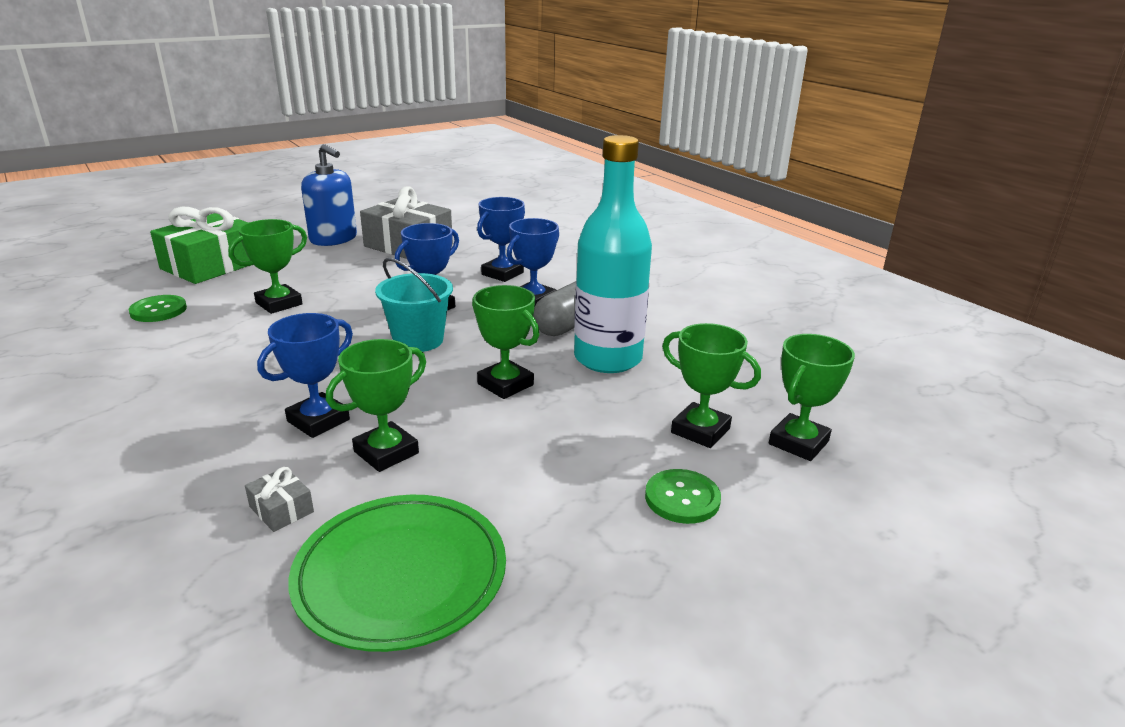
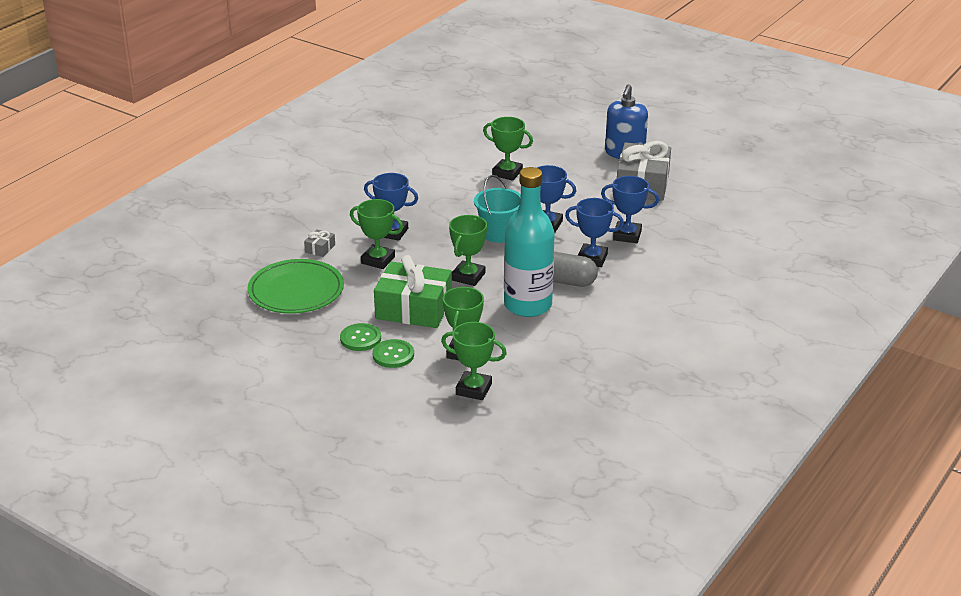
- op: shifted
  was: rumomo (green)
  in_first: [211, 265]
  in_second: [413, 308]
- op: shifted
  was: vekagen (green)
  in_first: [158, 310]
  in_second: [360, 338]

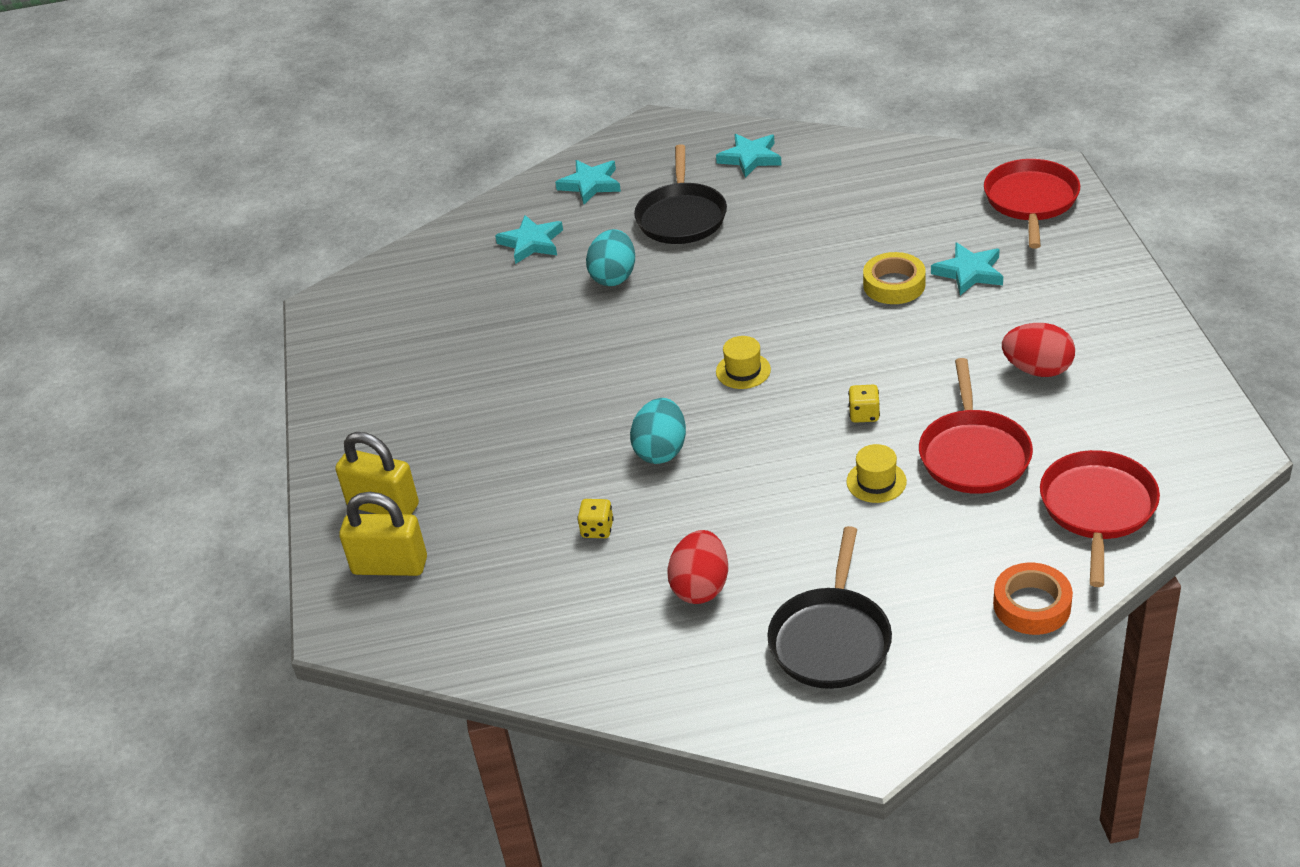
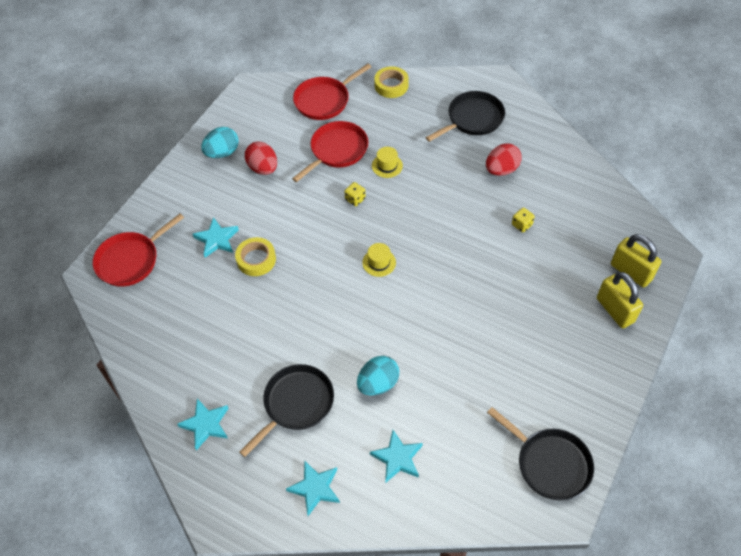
- op: shifted
  was: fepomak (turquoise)
  in_first: [661, 450]
  in_second: [222, 153]
- op: repainted
  was: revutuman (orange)
  now: revutuman (yellow)
  in_first: [1032, 605]
  in_second: [391, 85]
- op: new
  now: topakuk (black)
  in_second: [550, 464]

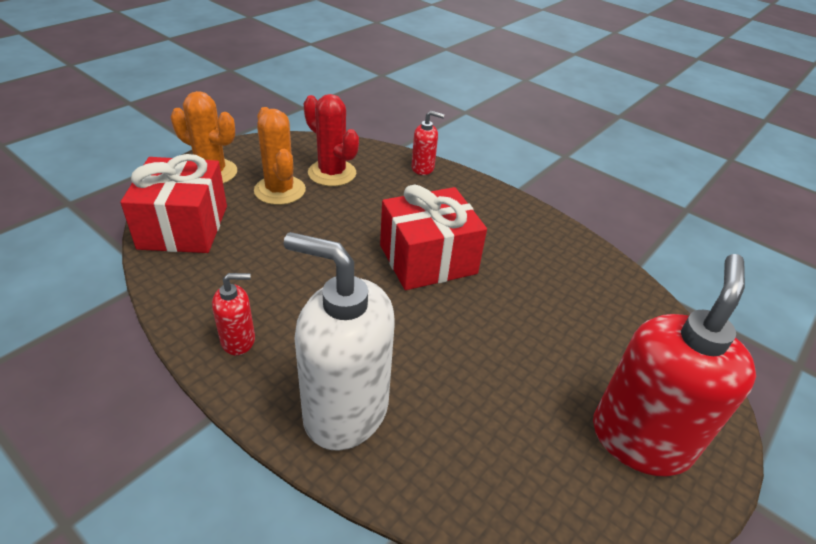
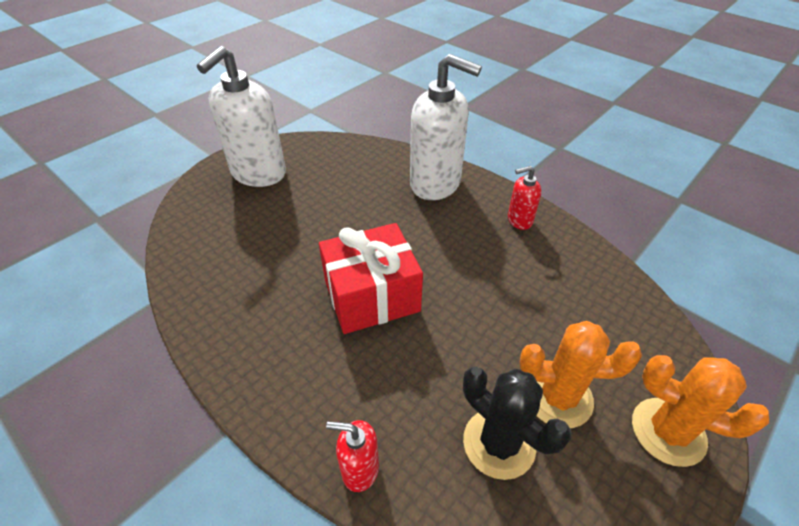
- op: repainted
  was: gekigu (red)
  now: gekigu (black)
  in_first: [332, 173]
  in_second: [499, 443]
- op: rotated
  was: gekigu (orange)
  in_first: [280, 190]
  in_second: [558, 397]
  clockwise: -60
- op: gone
  was: rumomo (red)
  in_first: [183, 227]
- op: repainted
  was: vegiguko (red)
  now: vegiguko (white)
  in_first: [640, 439]
  in_second: [258, 173]

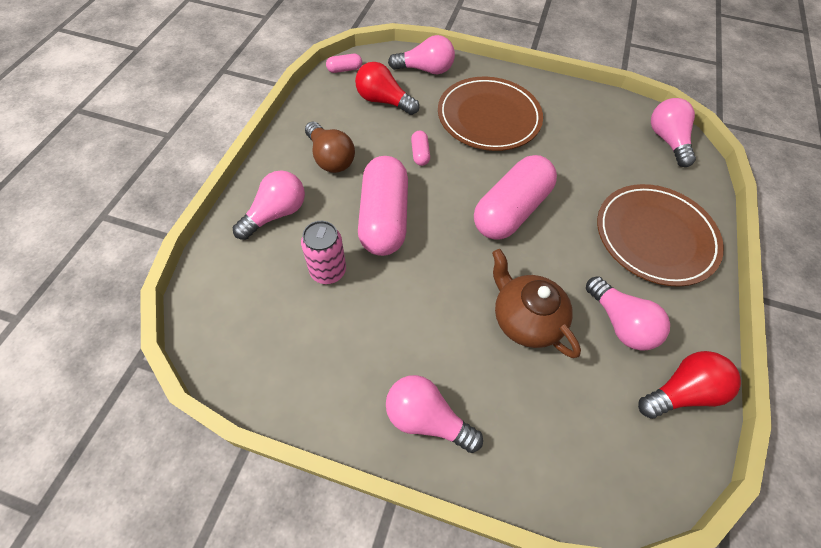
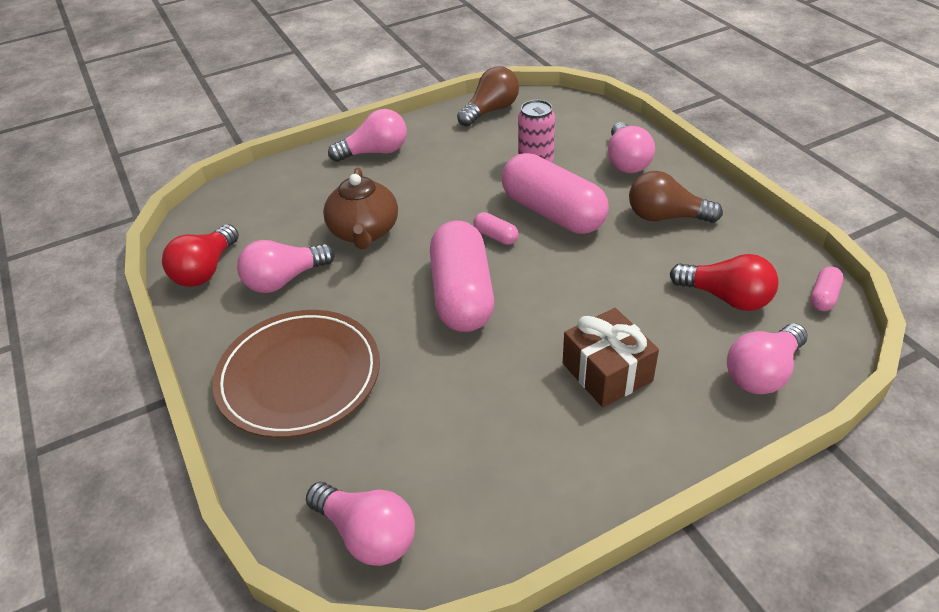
- op: rotated
  was: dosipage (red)
  in_first: [383, 101]
  in_second: [726, 297]
  clockwise: 45
- op: swapped
  was: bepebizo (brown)
  now: rumomo (brown)
  in_first: [488, 117]
  in_second: [607, 372]
- op: shifted
  was: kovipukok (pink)
  in_first: [420, 154]
  in_second: [496, 236]
- op: rotated
  was: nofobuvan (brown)
  in_first: [525, 319]
  in_second: [364, 232]
  clockwise: 75
- op: rotated
  was: dosipage (pink)
  in_first: [620, 323]
  in_second: [284, 280]
  clockwise: -45
- op: new
  now: dosipage (brown)
  in_second: [491, 110]

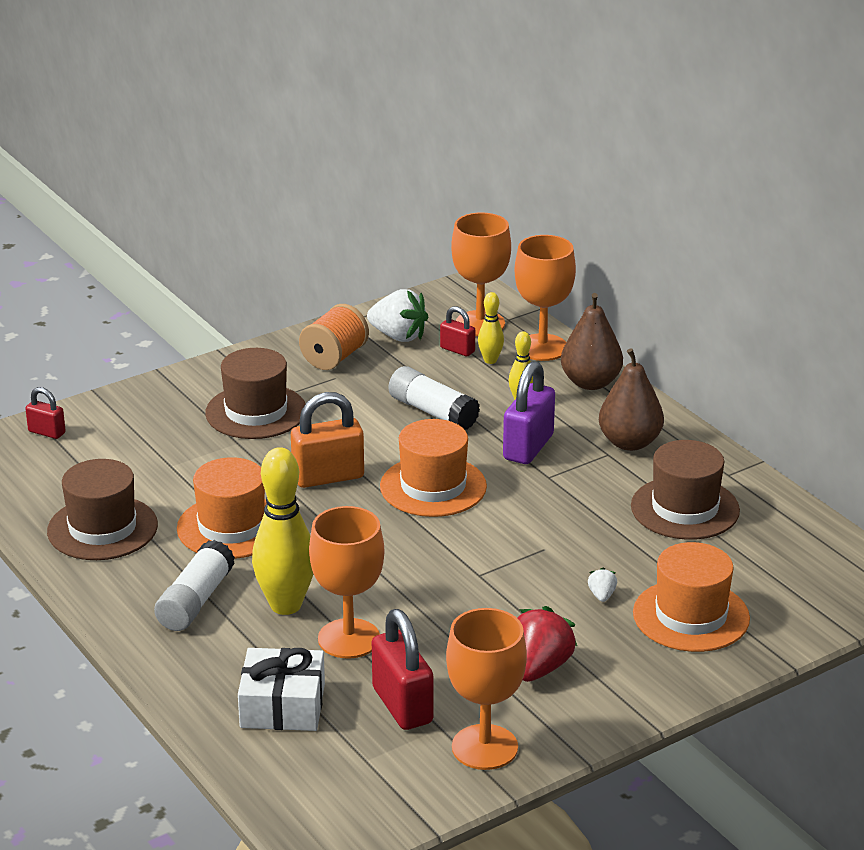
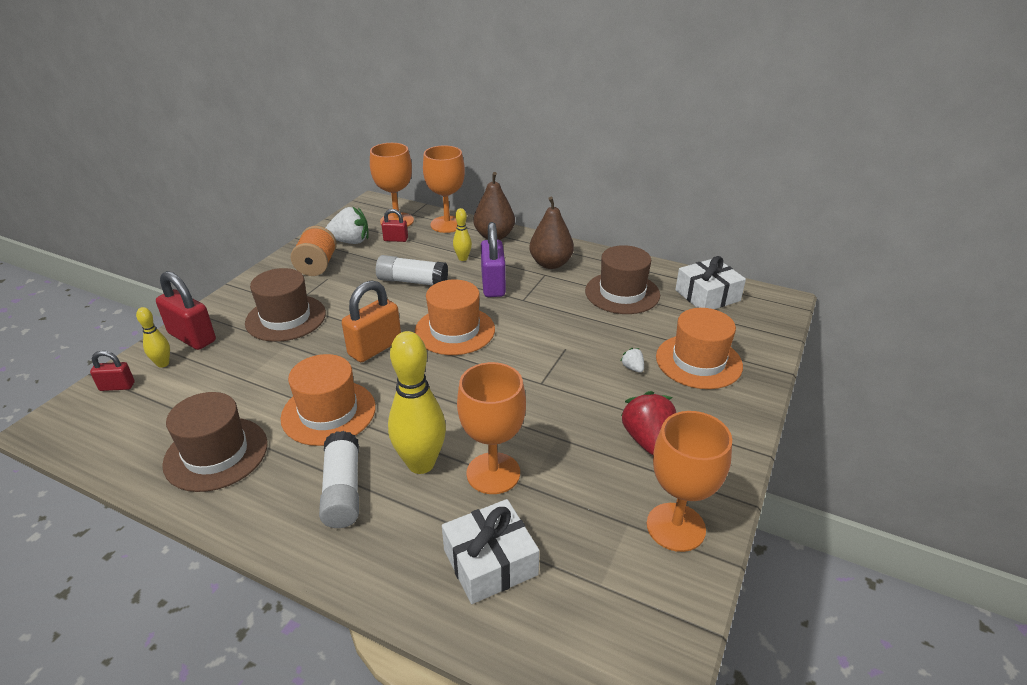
- op: shifted
  was: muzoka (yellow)
  in_first: [490, 360]
  in_second: [163, 364]
- op: shifted
  was: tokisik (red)
  in_first: [402, 705]
  in_second: [192, 337]
- op: new
  now: rumomo (white)
  in_second: [707, 295]

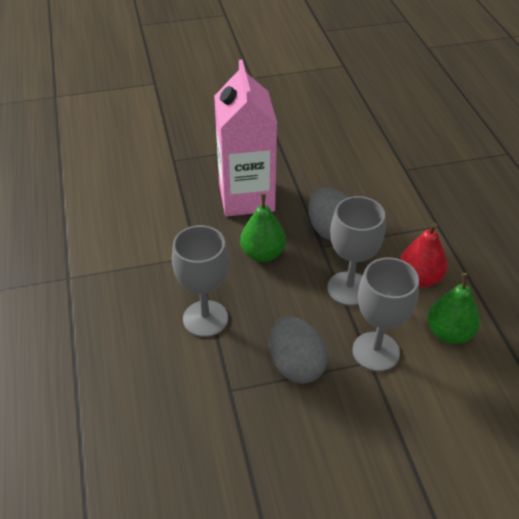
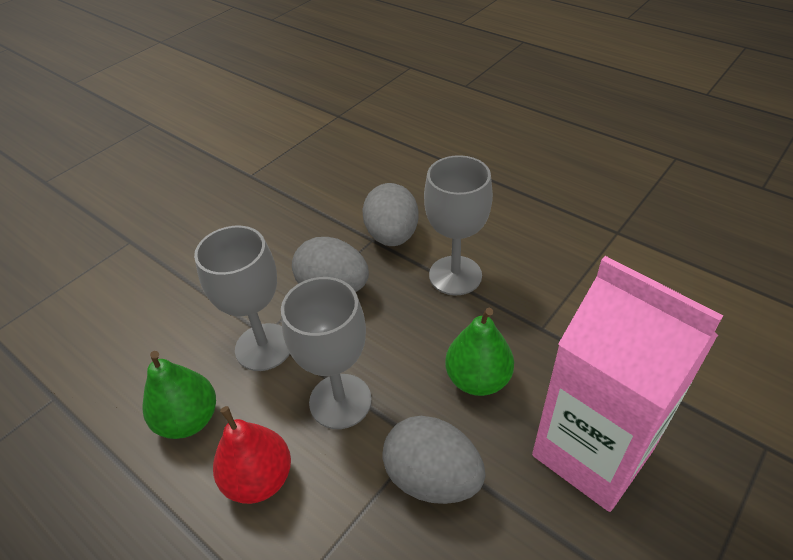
- op: new
  now: fepomak (grey)
  in_second: [392, 236]

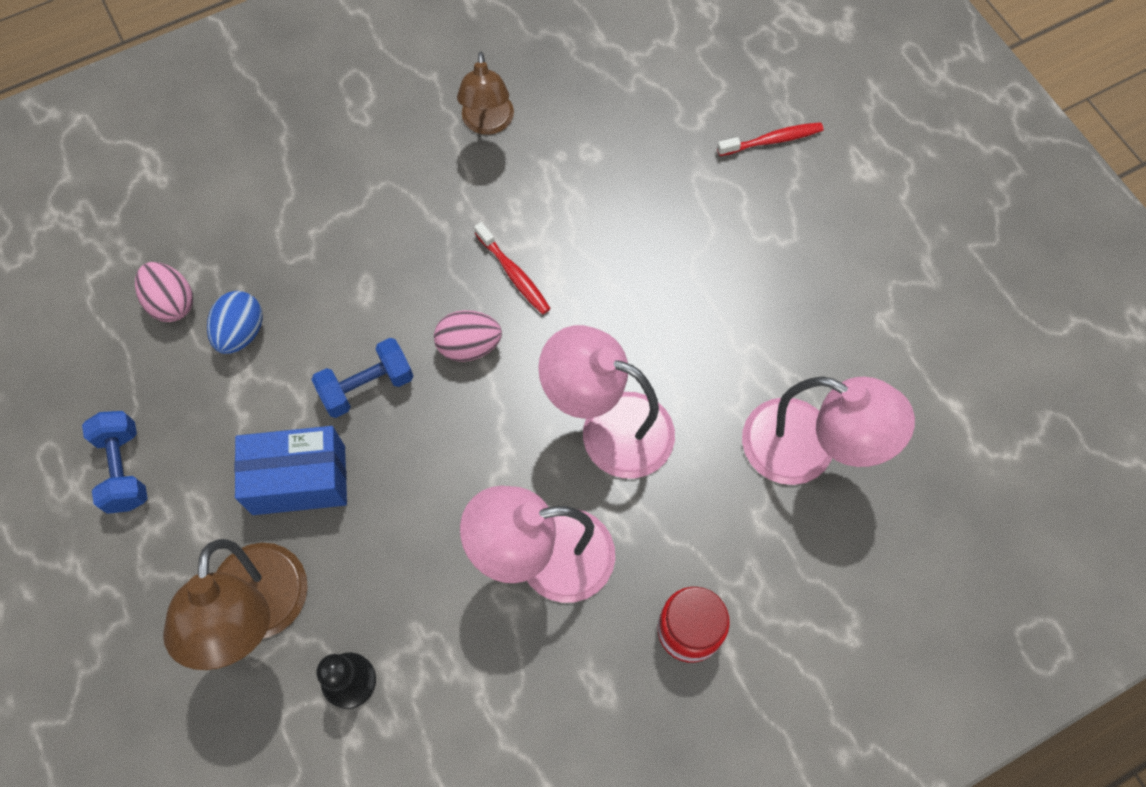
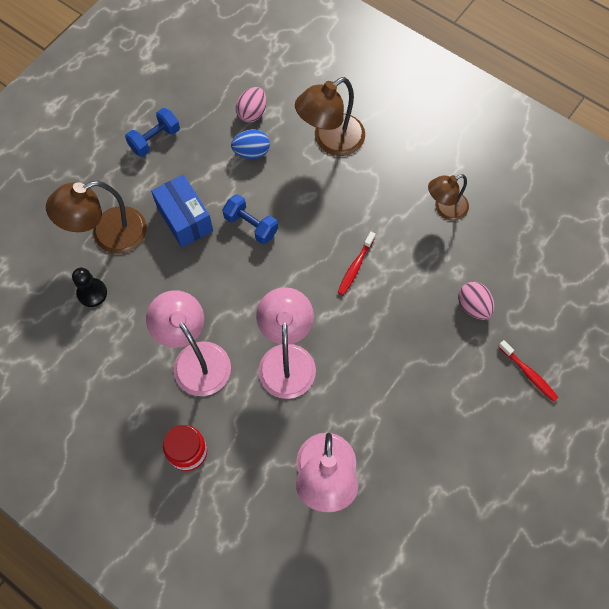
- op: shifted
  was: fepomak (pink)
  in_first: [469, 346]
  in_second: [473, 306]
- op: new
  now: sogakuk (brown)
  in_second: [330, 141]

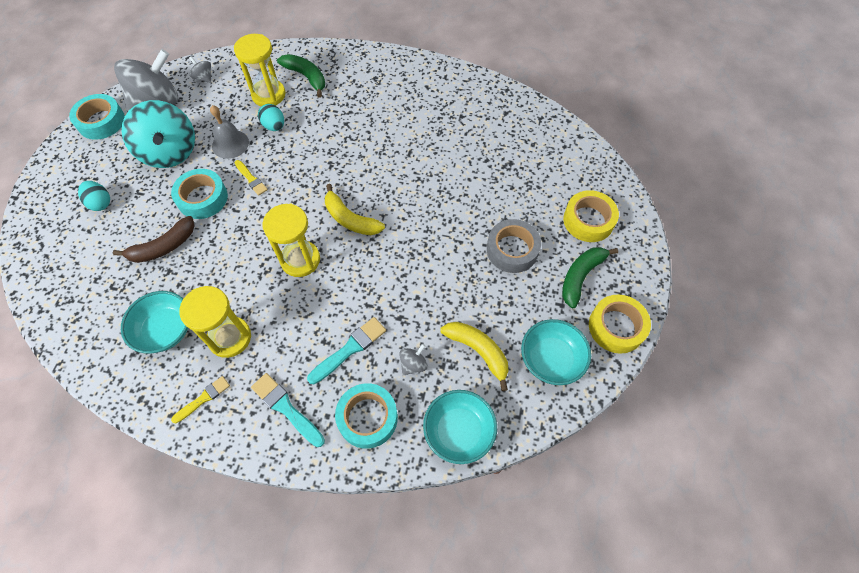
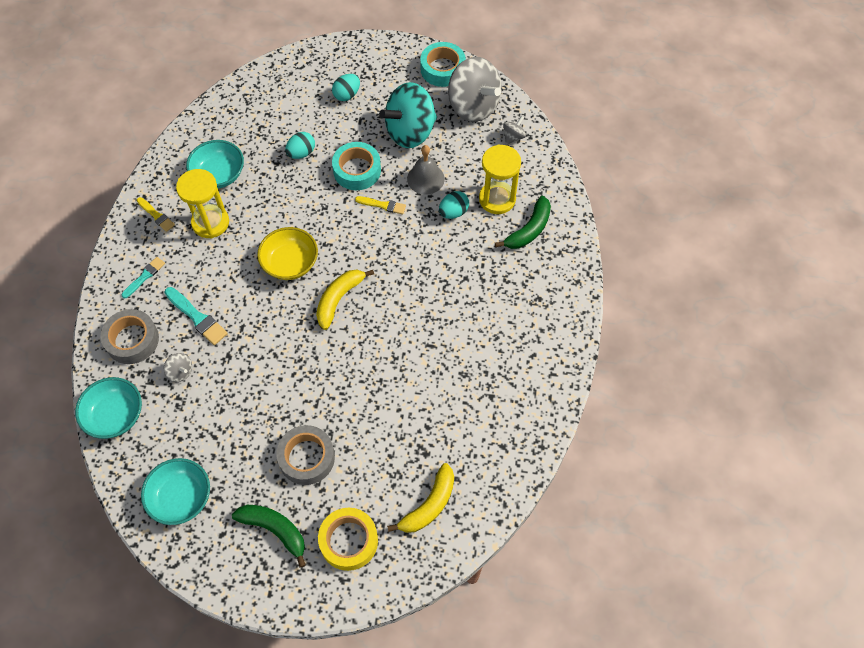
- op: rotated
  was: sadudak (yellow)
  in_first: [251, 179]
  in_second: [383, 205]
  clockwise: -120
- op: swapped
  was: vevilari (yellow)
  now: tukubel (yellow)
  in_first: [300, 260]
  in_second: [290, 263]
- op: swapped
  was: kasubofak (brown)
  now: fepomak (turquoise)
  in_first: [163, 247]
  in_second: [301, 153]
- op: gone
  was: revutuman (yellow)
  in_first: [616, 327]
- op: shifted
  was: kasubofak (yellow)
  in_first: [478, 351]
  in_second: [429, 505]
- op: scaled
  was: sadudak (turquoise)
  in_first: [286, 408]
  in_second: [144, 276]
  ratio: 0.66
- op: repainted
  was: revutuman (turquoise)
  now: revutuman (grey)
  in_first: [367, 418]
  in_second: [132, 340]

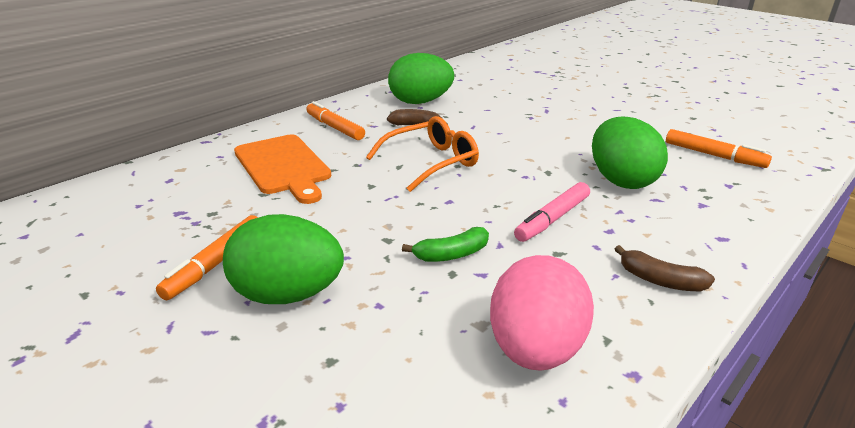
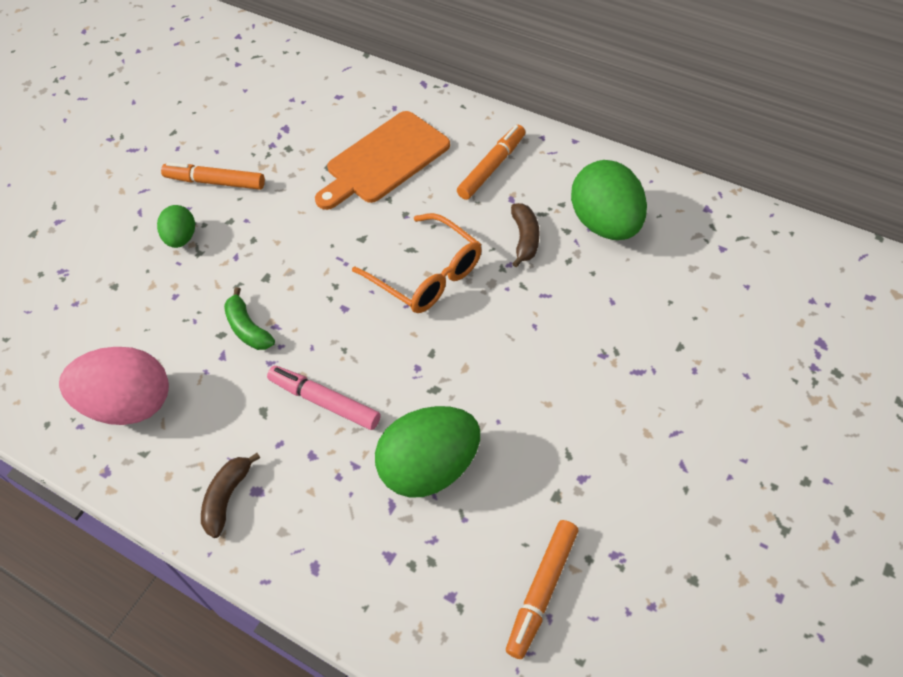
- op: scaled
  was: fepomak (green)
  in_first: [288, 295]
  in_second: [181, 238]
  ratio: 0.54

